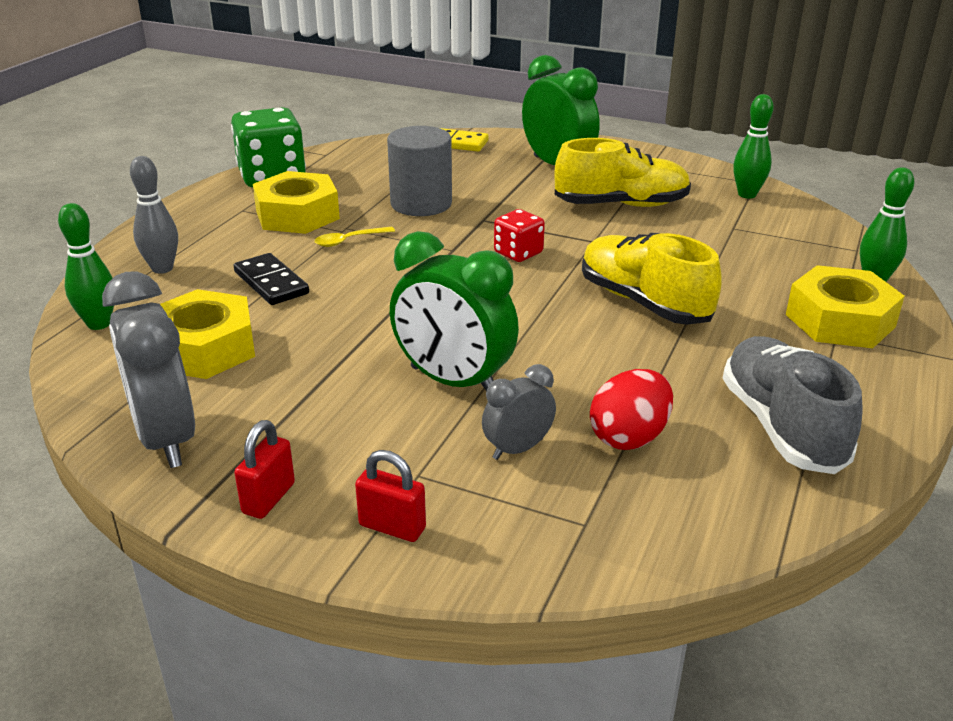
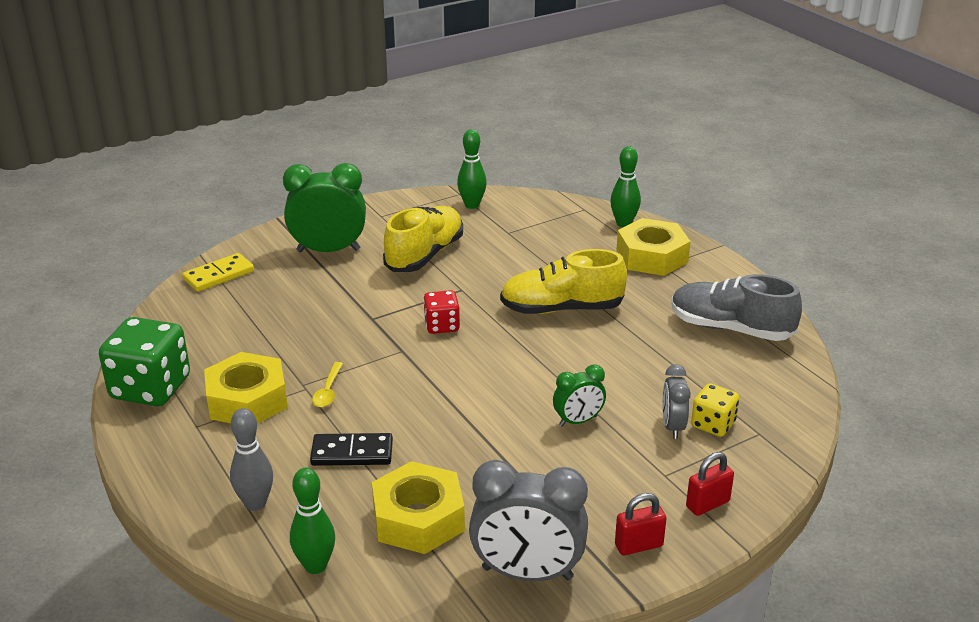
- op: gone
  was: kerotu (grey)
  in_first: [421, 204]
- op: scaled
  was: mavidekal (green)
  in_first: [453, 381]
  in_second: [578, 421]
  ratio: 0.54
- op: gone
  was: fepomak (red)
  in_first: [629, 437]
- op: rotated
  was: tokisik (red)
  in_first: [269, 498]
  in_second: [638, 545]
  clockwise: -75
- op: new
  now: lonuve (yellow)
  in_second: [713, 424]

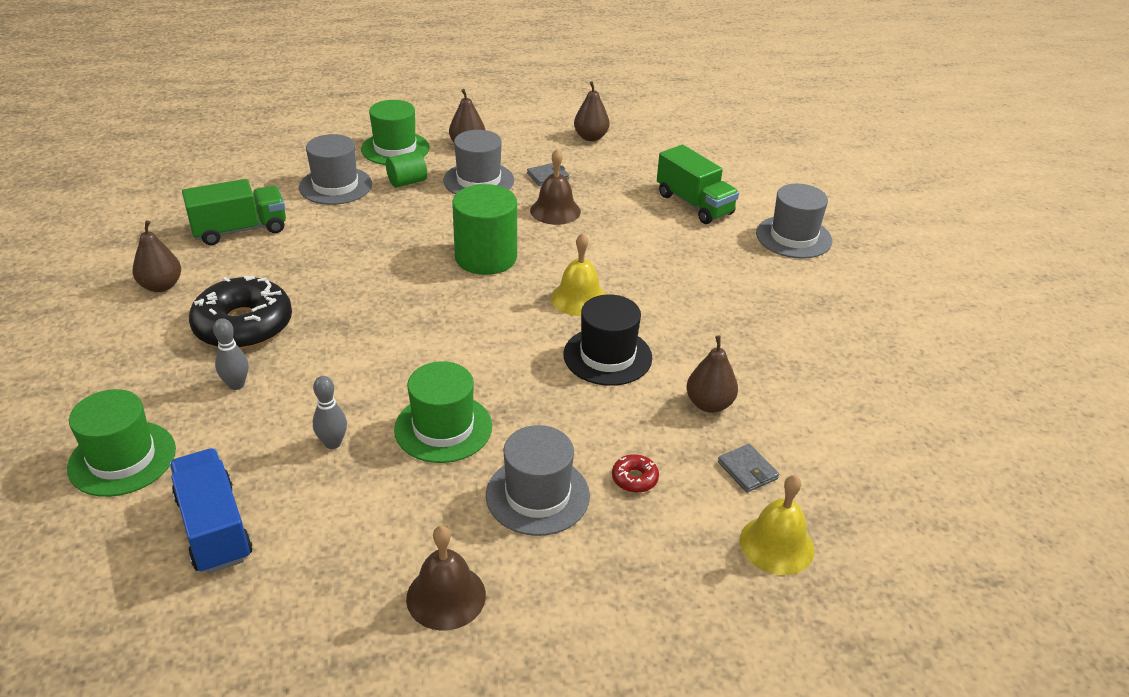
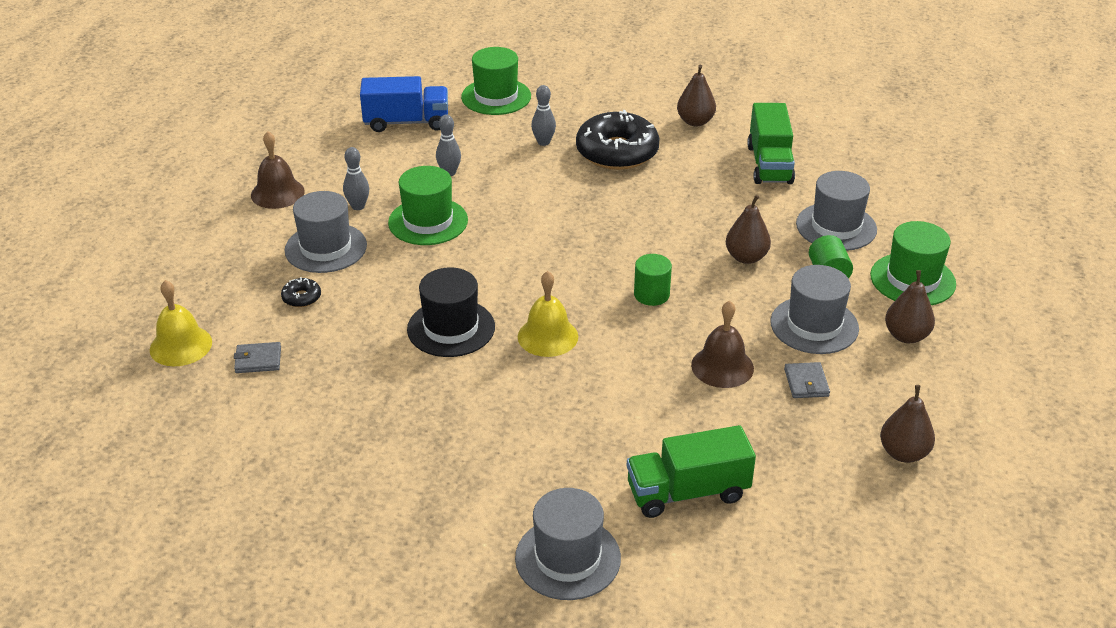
- op: scaled
  was: kerotu (green)
  in_first: [486, 257]
  in_second: [651, 294]
  ratio: 0.53
- op: shifted
  was: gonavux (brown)
  in_first: [709, 404]
  in_second: [746, 257]
- op: repainted
  was: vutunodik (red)
  now: vutunodik (black)
  in_first: [634, 478]
  in_second: [301, 297]
- op: new
  now: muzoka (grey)
  in_second: [358, 206]

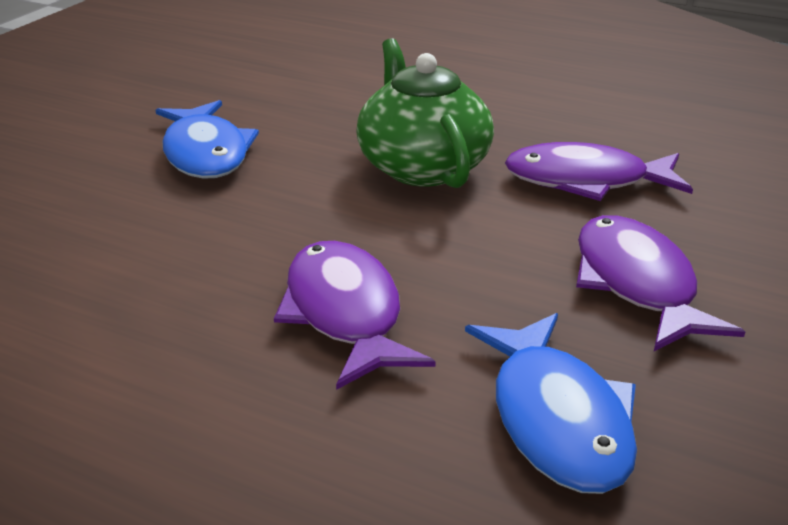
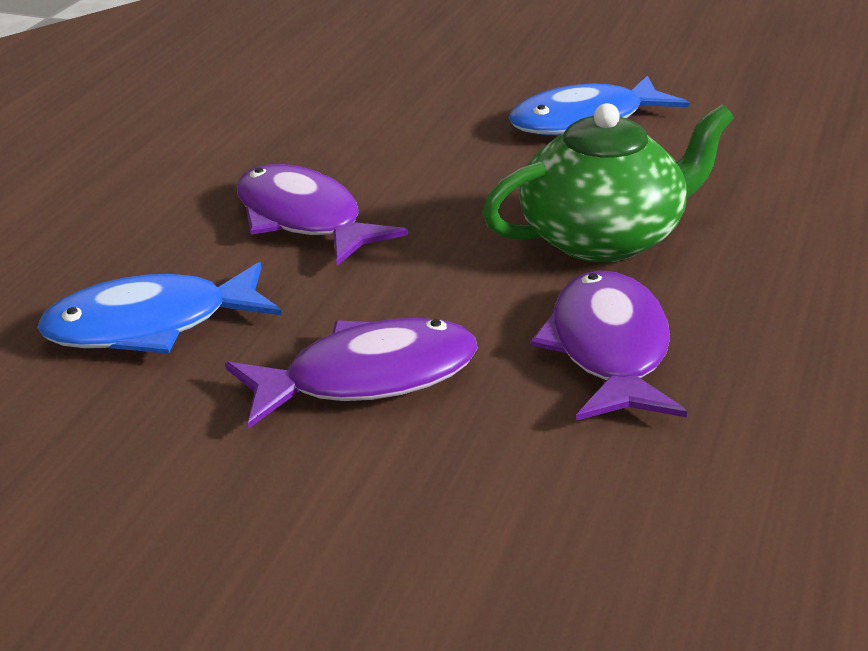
- op: rotated
  was: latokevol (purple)
  in_first: [345, 313]
  in_second: [304, 220]
  clockwise: -105

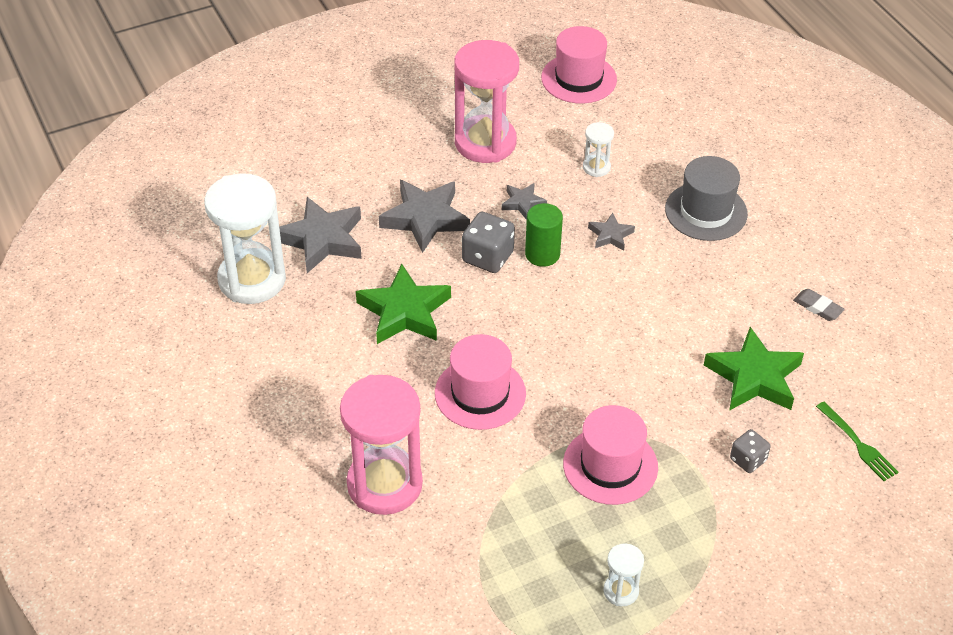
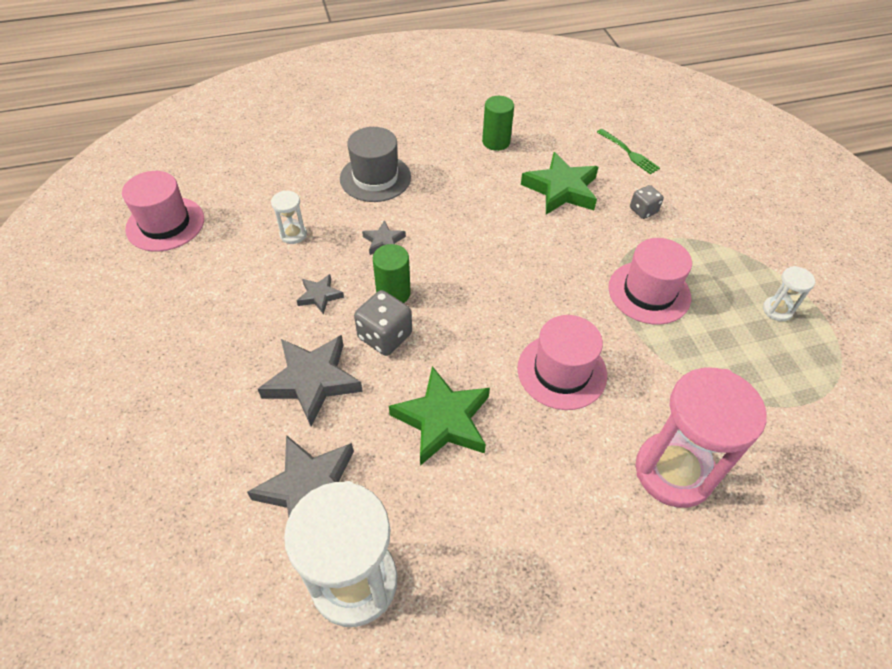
- op: gone
  was: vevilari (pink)
  in_first: [485, 142]
- op: swapped
  was: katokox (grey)
  now: kerotu (green)
  in_first: [818, 307]
  in_second: [496, 142]
- op: rotated
  was: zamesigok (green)
  in_first: [858, 444]
  in_second: [629, 153]
  clockwise: 75

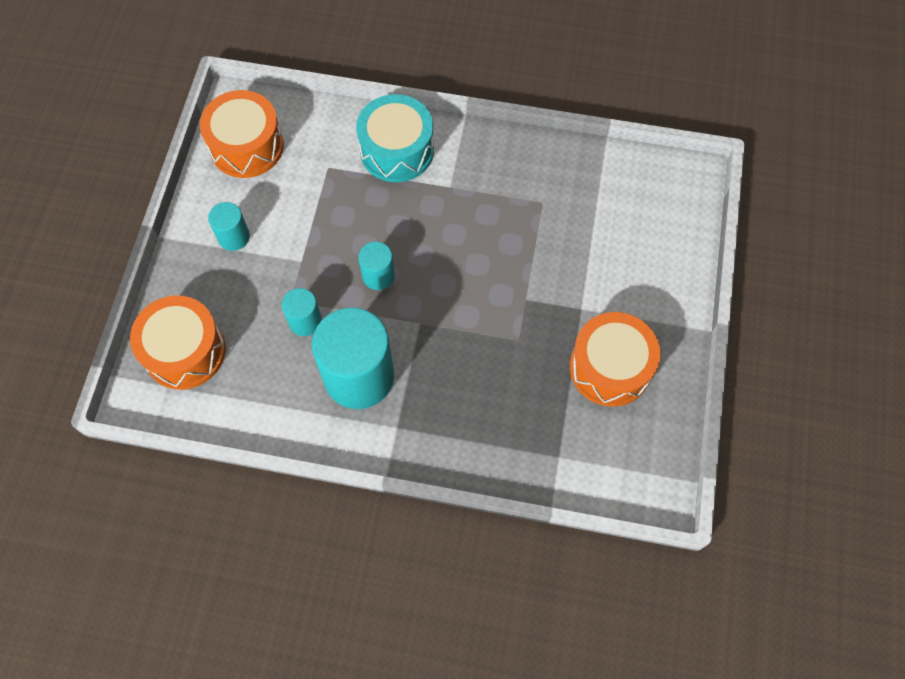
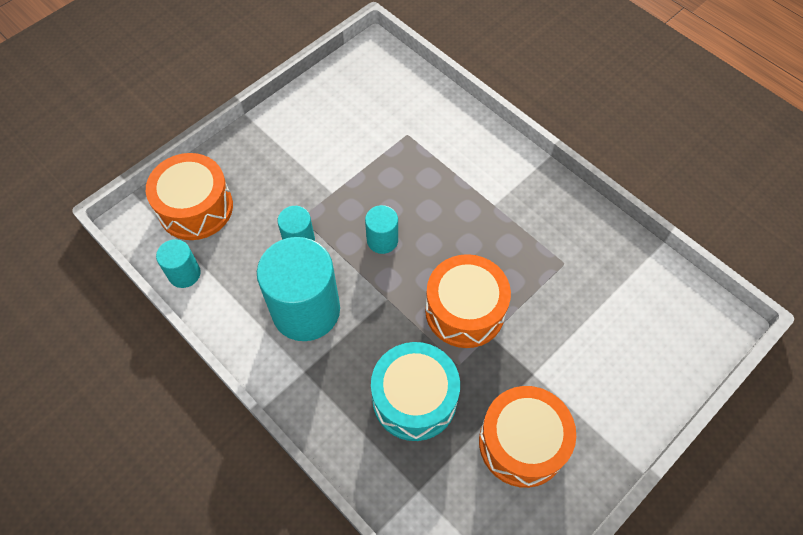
- op: shifted
  was: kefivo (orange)
  in_first: [246, 146]
  in_second: [465, 310]
- op: shifted
  was: kefivo (turquoise)
  in_first: [397, 150]
  in_second: [414, 399]
- op: shifted
  was: kerotu (turquoise)
  in_first: [234, 237]
  in_second: [184, 274]

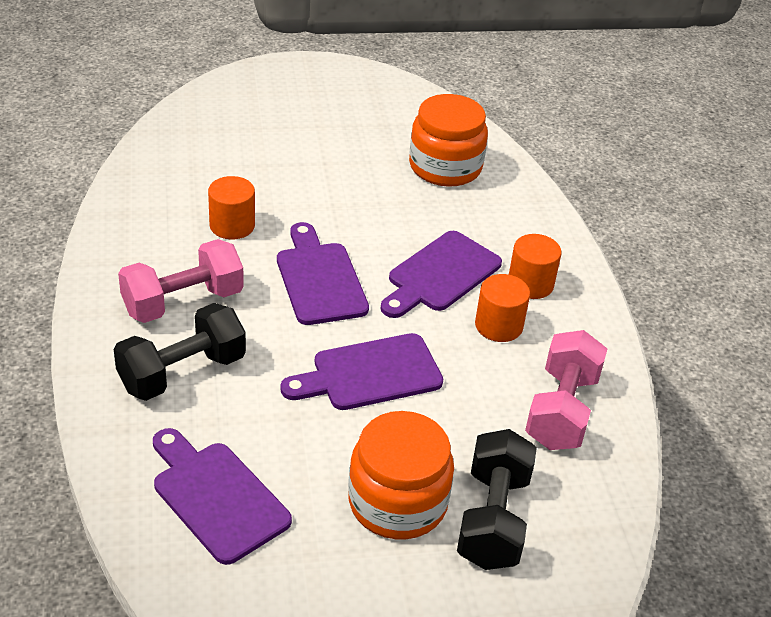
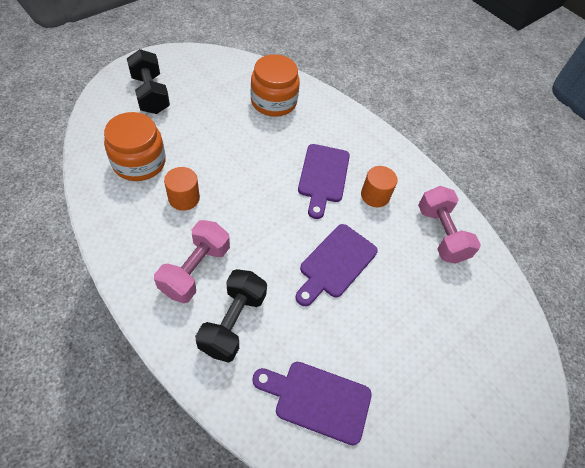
- op: gone
  was: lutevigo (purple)
  in_first: [320, 279]
- op: gone
  was: kerotu (orange)
  in_first: [530, 284]
- op: shifted
  was: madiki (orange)
  in_first: [397, 502]
  in_second: [139, 162]
- op: shifted
  was: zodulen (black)
  in_first: [492, 519]
  in_second: [150, 94]

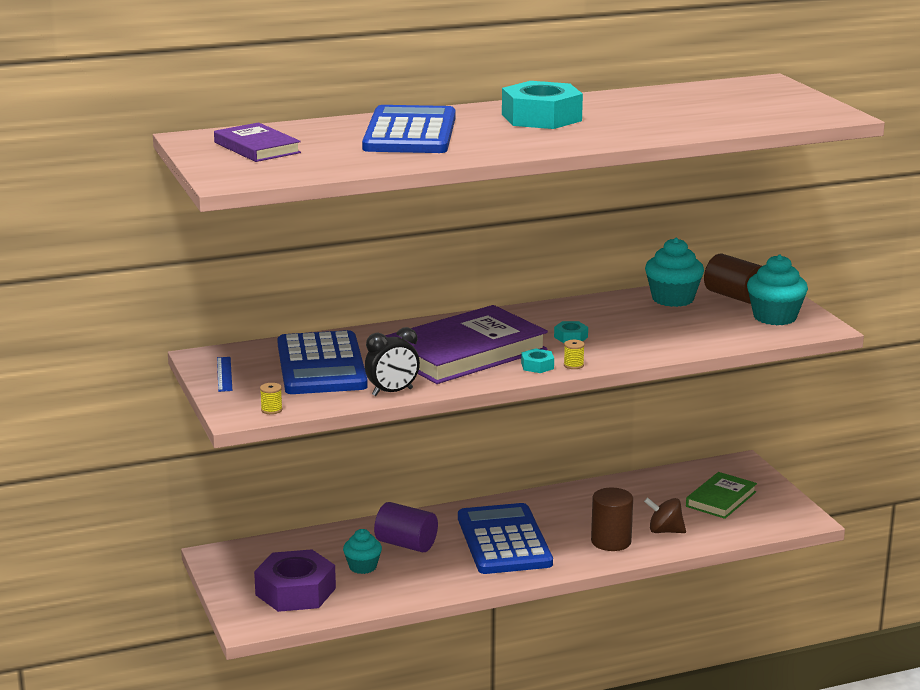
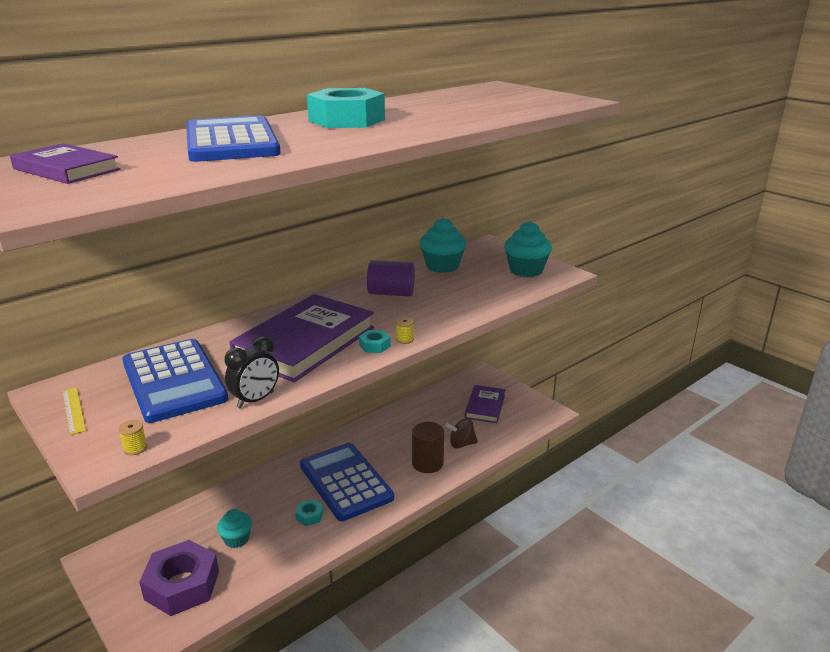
- op: gone
  was: kerotu (brown)
  in_first: [734, 296]
- op: shifted
  was: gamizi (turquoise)
  in_first: [570, 337]
  in_second: [309, 516]
- op: repainted
  was: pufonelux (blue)
  now: pufonelux (yellow)
  in_first: [224, 374]
  in_second: [73, 410]
- op: repainted
  was: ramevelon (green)
  now: ramevelon (purple)
  in_first: [721, 499]
  in_second: [485, 406]
- op: shifted
  was: kerotu (purple)
  in_first: [406, 544]
  in_second: [391, 293]

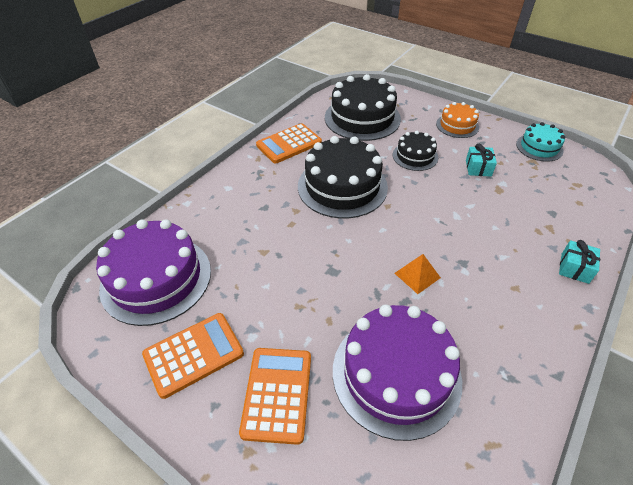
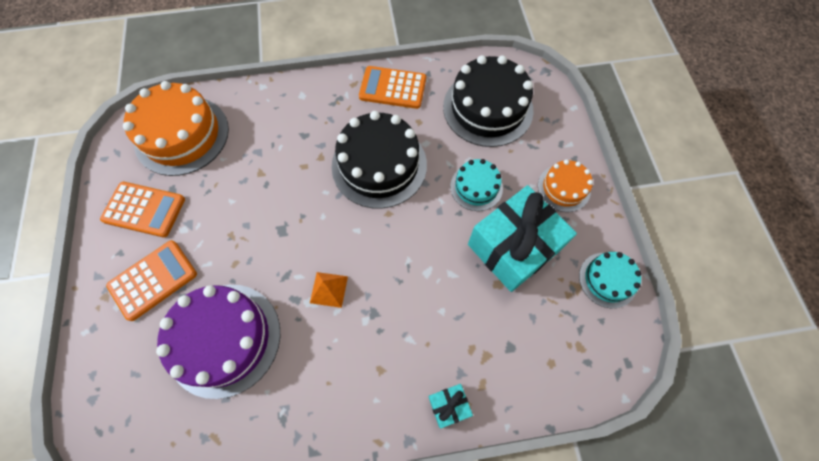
- op: repainted
  was: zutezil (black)
  now: zutezil (turquoise)
  in_first: [415, 156]
  in_second: [476, 187]
- op: scaled
  was: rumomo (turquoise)
  in_first: [478, 168]
  in_second: [513, 247]
  ratio: 2.37
- op: repainted
  was: zutezil (purple)
  now: zutezil (orange)
  in_first: [156, 278]
  in_second: [182, 135]

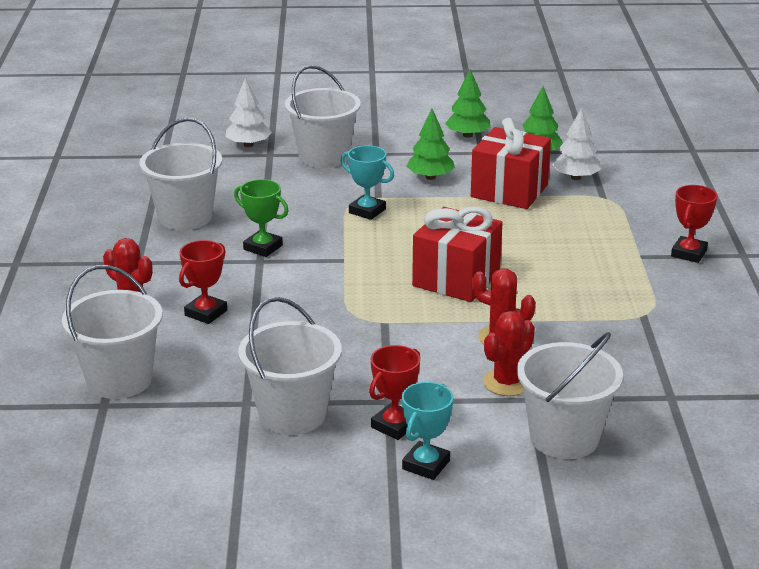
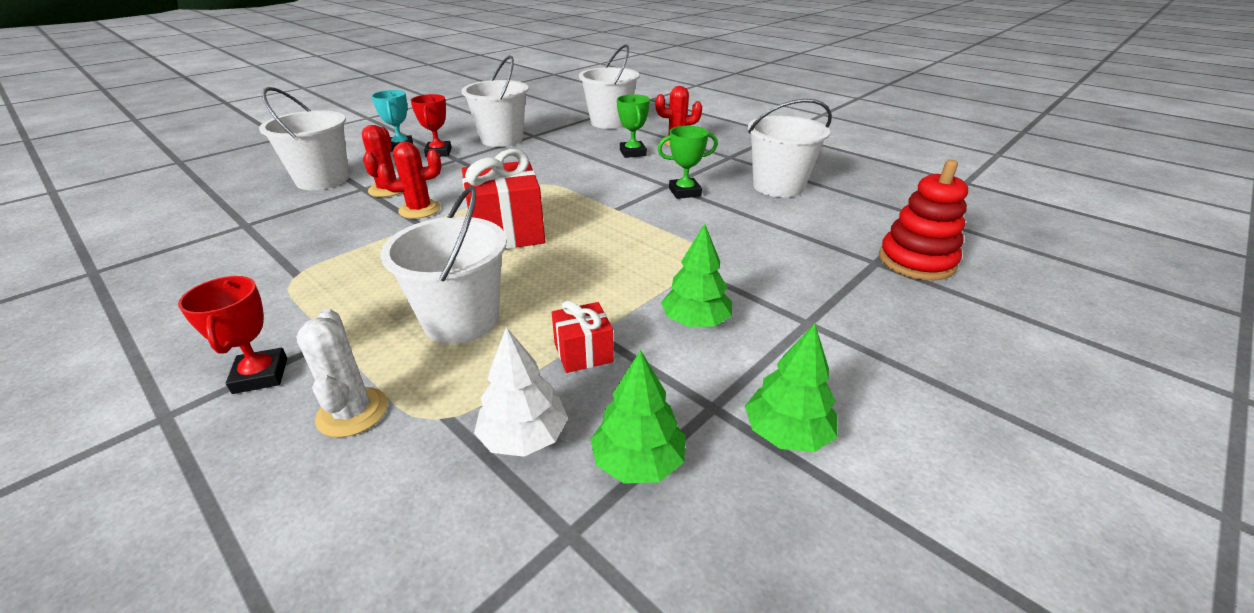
- op: shifted
  was: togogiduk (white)
  in_first: [323, 157]
  in_second: [461, 320]
- op: swapped
  was: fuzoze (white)
  now: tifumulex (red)
  in_first: [248, 145]
  in_second: [916, 261]
- op: scaled
  was: rumomo (red)
  in_first: [509, 191]
  in_second: [583, 353]
  ratio: 0.52
- op: gone
  was: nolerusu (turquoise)
  in_first: [367, 211]
- op: repainted
  was: nolerusu (red)
  now: nolerusu (green)
  in_first: [206, 313]
  in_second: [632, 153]
- op: new
  now: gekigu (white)
  in_second: [352, 412]

